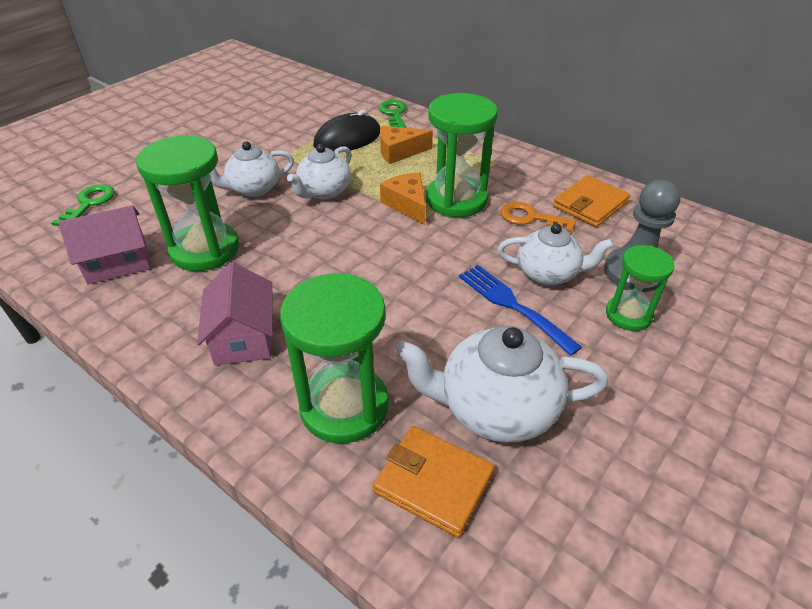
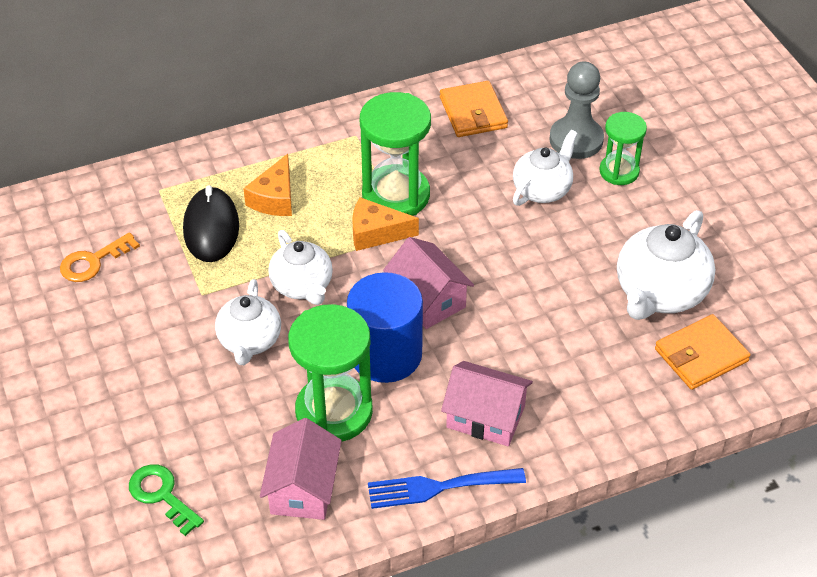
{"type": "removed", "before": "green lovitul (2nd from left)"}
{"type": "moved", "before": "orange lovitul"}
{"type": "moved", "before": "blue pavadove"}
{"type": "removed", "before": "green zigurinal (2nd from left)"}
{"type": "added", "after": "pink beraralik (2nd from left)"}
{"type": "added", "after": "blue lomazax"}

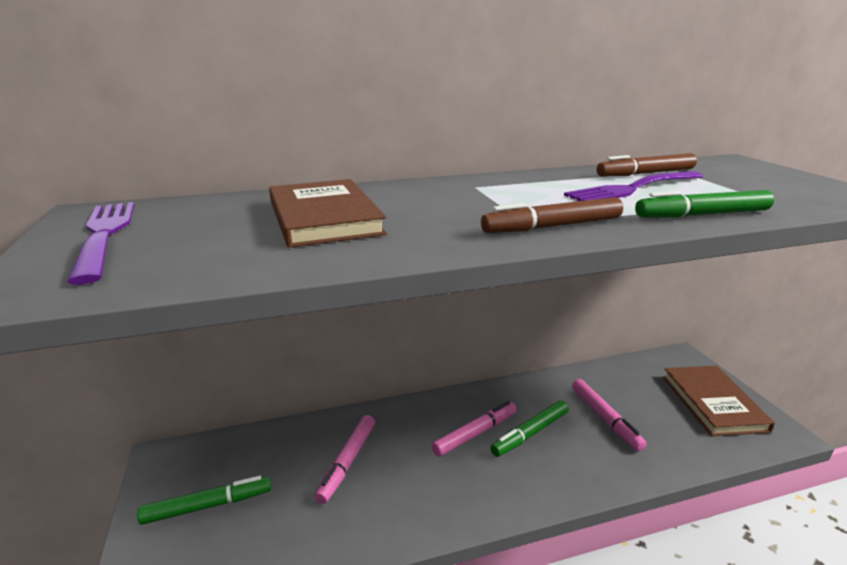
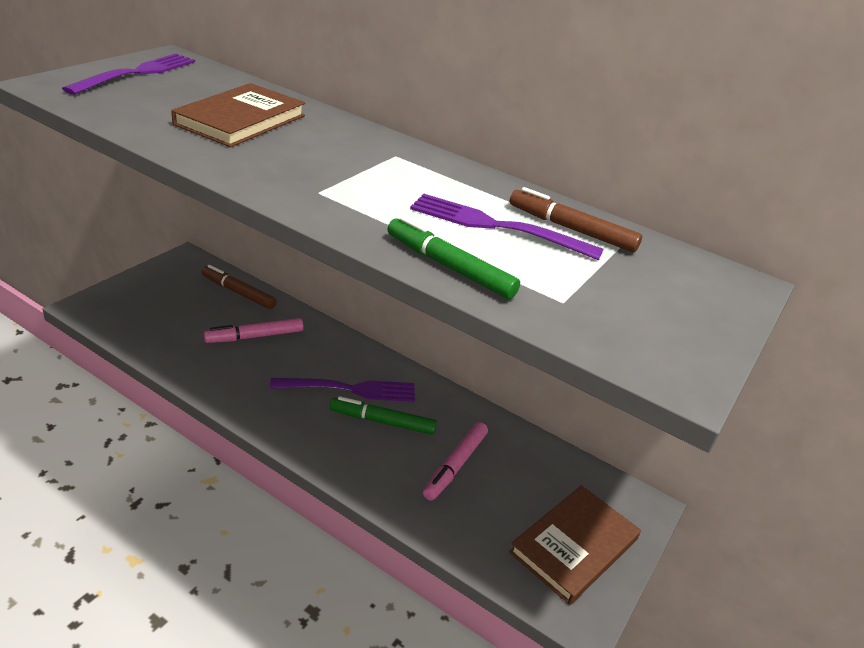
{"type": "moved", "before": "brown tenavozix (1st from left)"}
{"type": "replaced", "before": "pink tenavozix (2nd from left)", "after": "purple pavadove (2nd from left)"}
{"type": "removed", "before": "green tenavozix (1st from left)"}

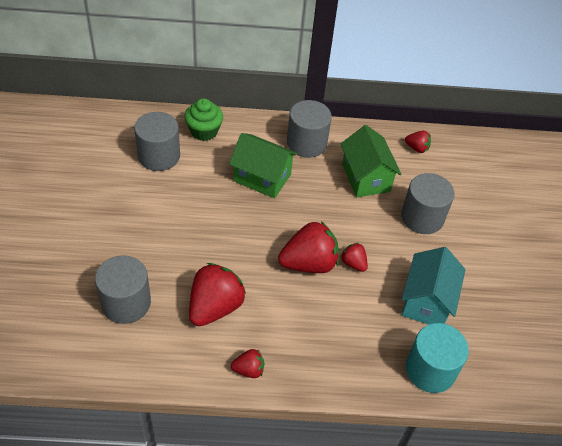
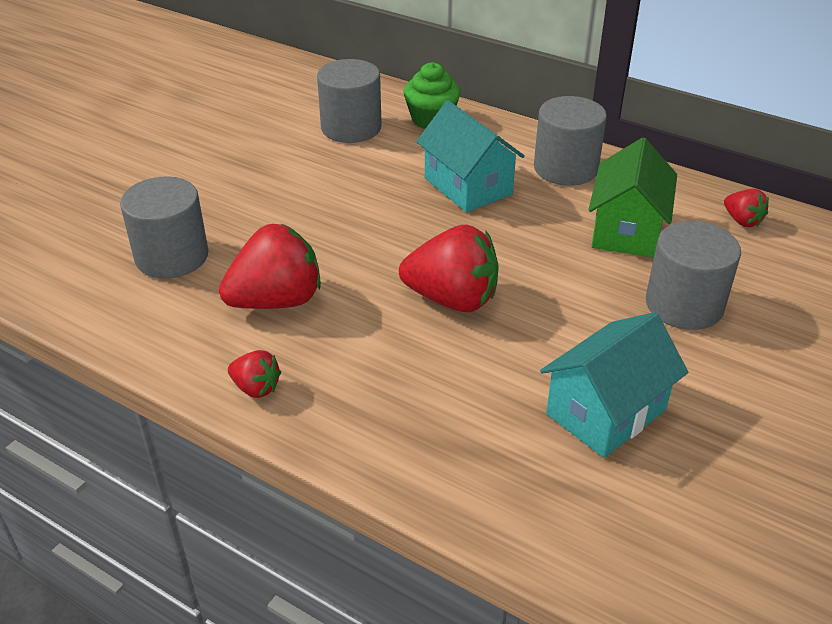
{"type": "recoloured", "before": "green beraralik (1st from left)", "after": "turquoise beraralik (1st from left)"}
{"type": "removed", "before": "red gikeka (4th from left)"}
{"type": "removed", "before": "turquoise lomazax"}

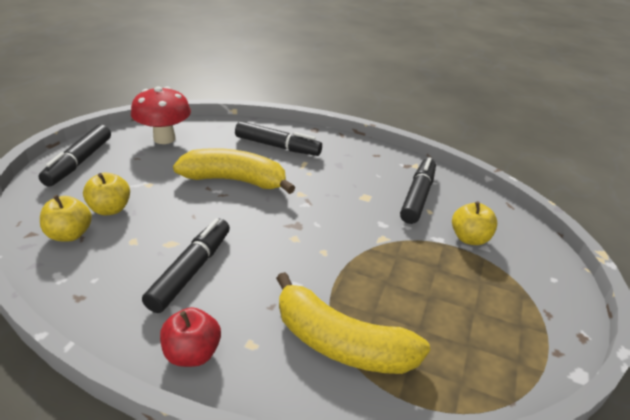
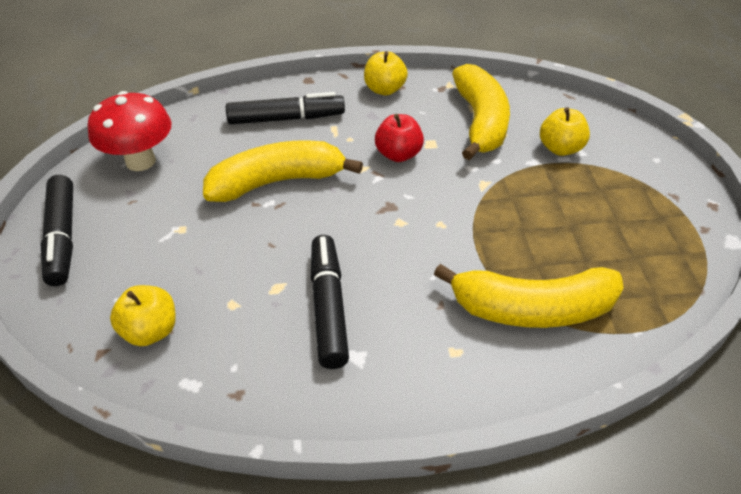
{"type": "replaced", "before": "black tenavozix (4th from left)", "after": "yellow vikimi (2nd from left)"}
{"type": "moved", "before": "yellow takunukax (2nd from left)"}
{"type": "moved", "before": "red takunukax"}

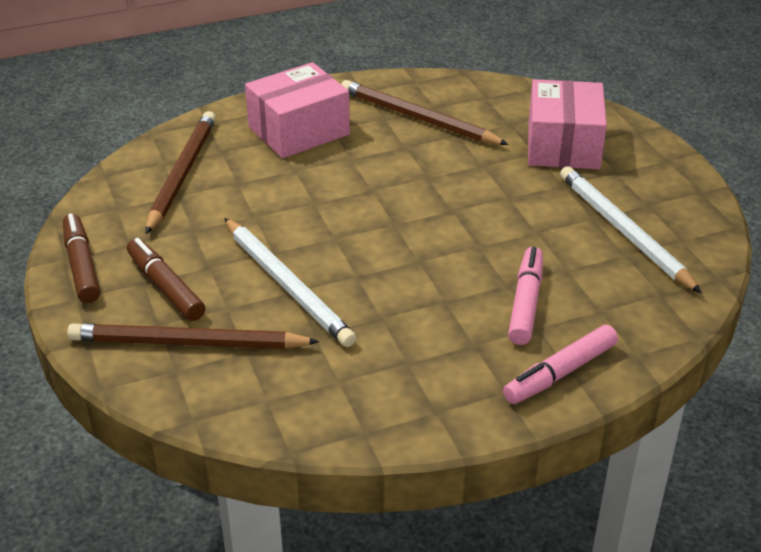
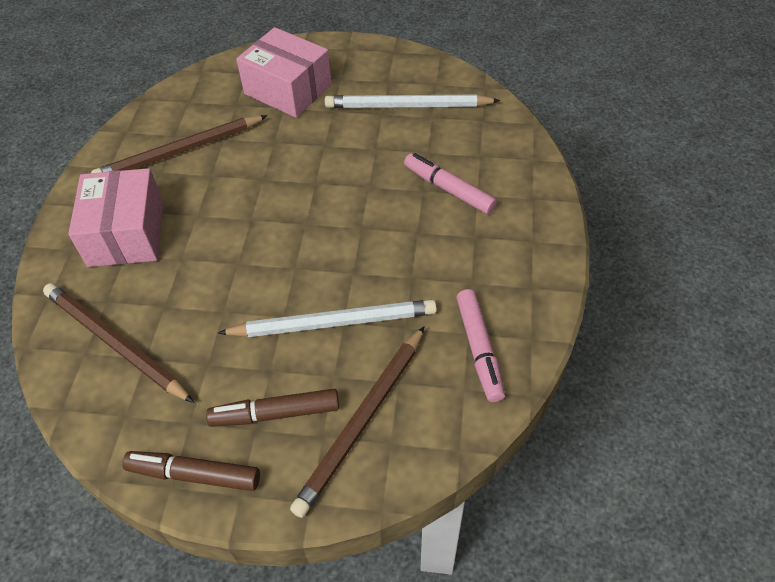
{"type": "moved", "before": "pink tenavozix (2nd from left)"}

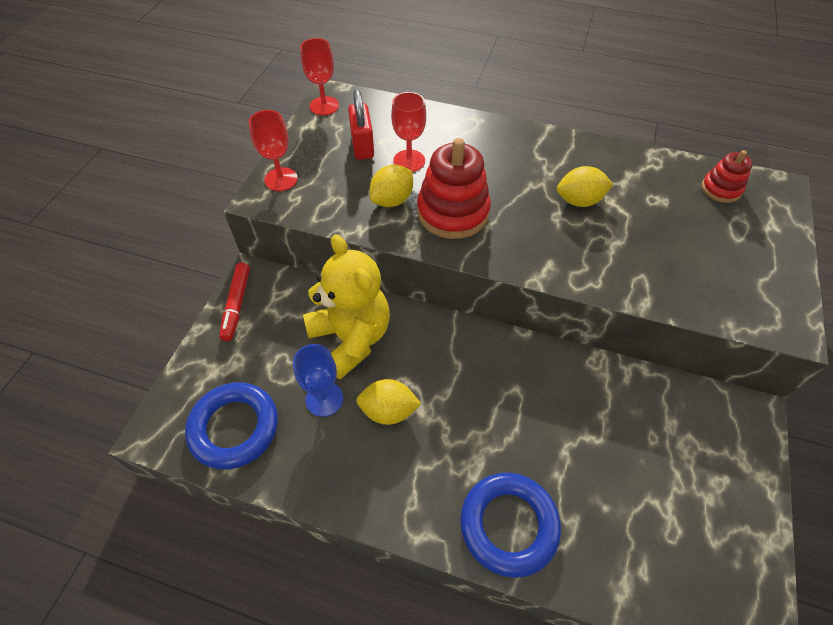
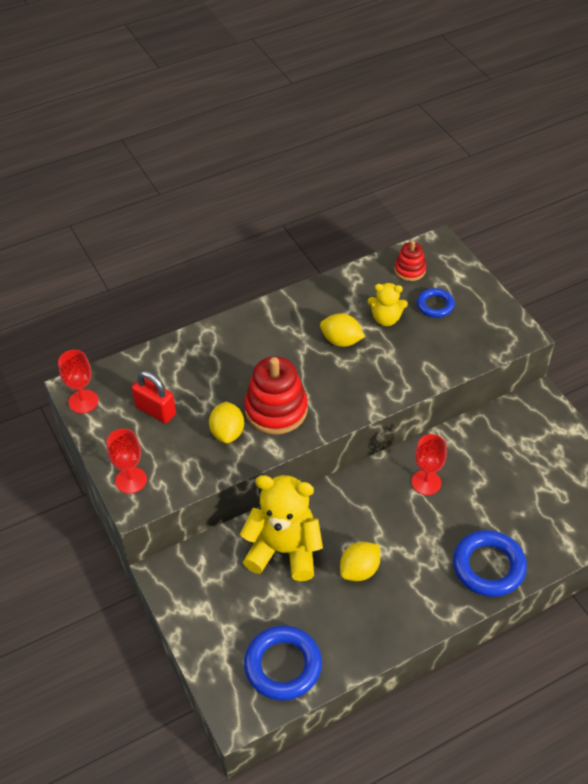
{"type": "moved", "before": "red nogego (3rd from left)"}
{"type": "turned", "before": "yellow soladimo (3rd from left in the first image)", "turn": 75}
{"type": "removed", "before": "red tenavozix"}
{"type": "removed", "before": "blue nogego"}
{"type": "added", "after": "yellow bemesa (2nd from left)"}
{"type": "added", "after": "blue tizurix (2nd from left)"}

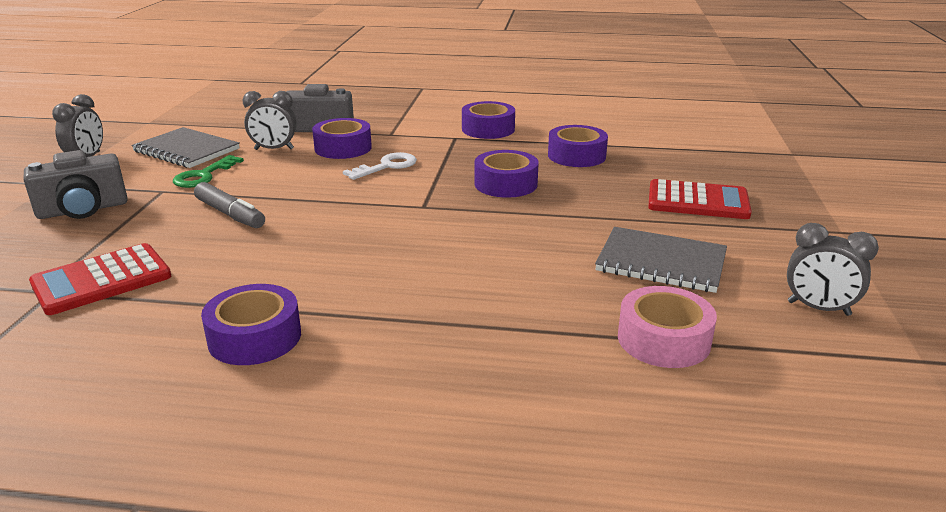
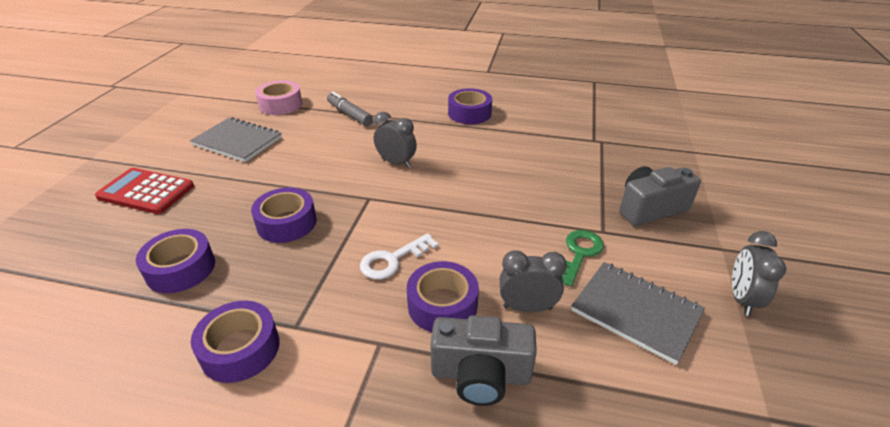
{"type": "moved", "before": "grey tenavozix"}
{"type": "moved", "before": "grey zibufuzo (3rd from left in the first image)", "after": "grey zibufuzo (1st from left)"}
{"type": "removed", "before": "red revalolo (1st from left)"}

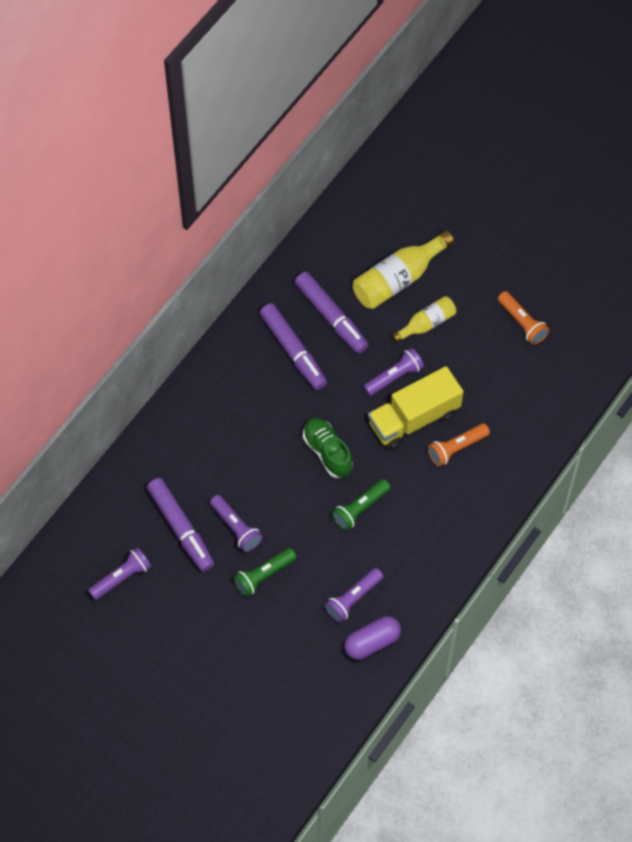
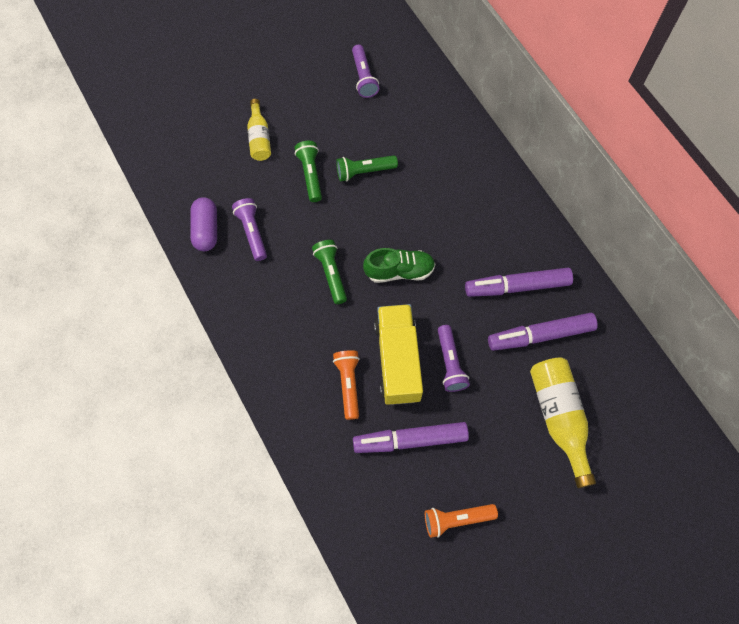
{"type": "moved", "before": "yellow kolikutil (2nd from left in the first image)", "after": "yellow kolikutil (1st from left)"}
{"type": "moved", "before": "purple tenavozix (1st from left)"}
{"type": "recoloured", "before": "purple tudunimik (2nd from left)", "after": "green tudunimik (3rd from left)"}

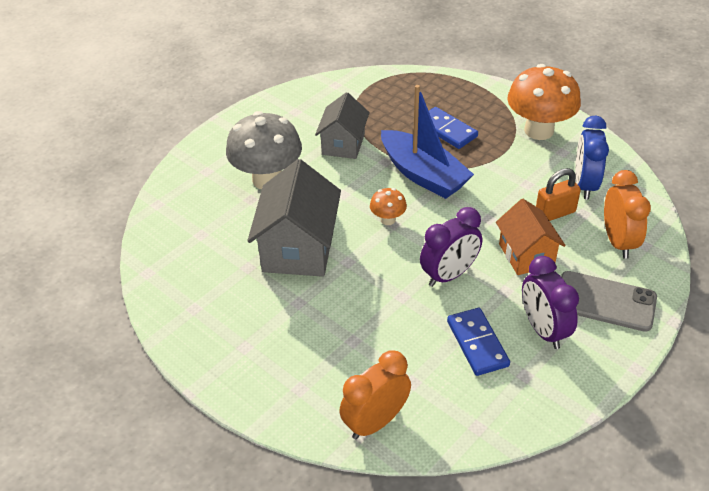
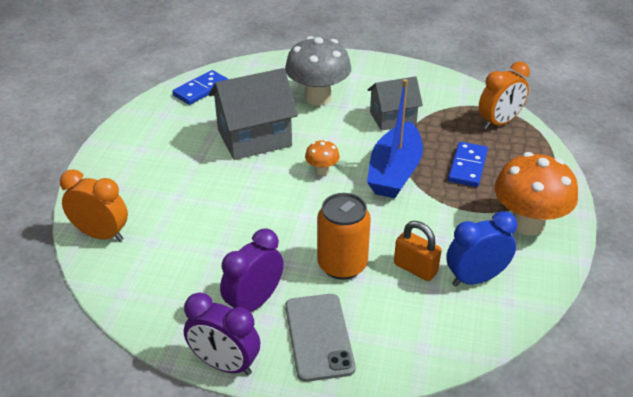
{"type": "moved", "before": "orange zibufuzo (2nd from left)"}
{"type": "replaced", "before": "orange beraralik", "after": "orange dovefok"}
{"type": "moved", "before": "purple zibufuzo (1st from left)"}
{"type": "moved", "before": "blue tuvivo (2nd from left in the first image)", "after": "blue tuvivo (1st from left)"}

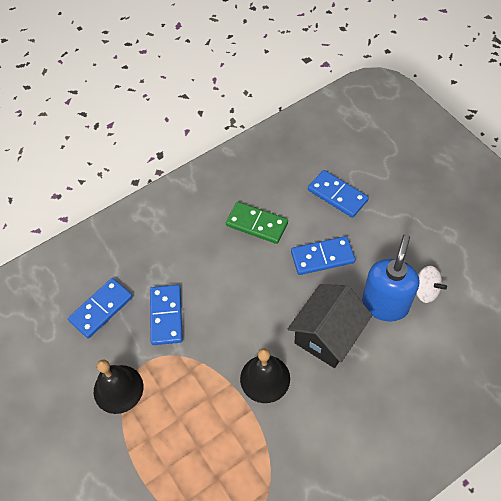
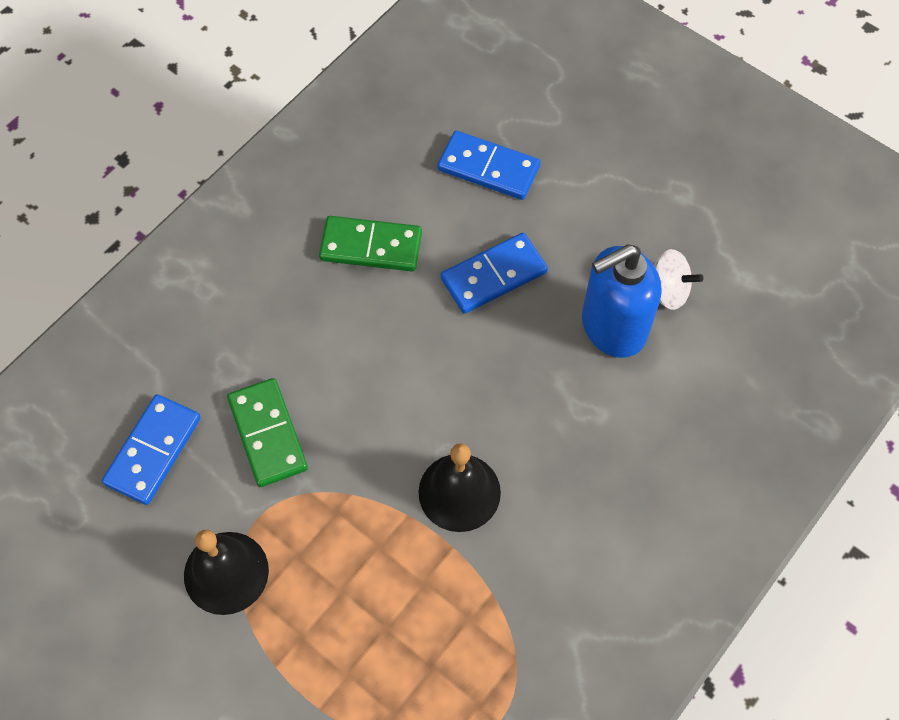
{"type": "turned", "before": "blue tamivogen", "turn": -120}
{"type": "removed", "before": "black beraralik"}
{"type": "recoloured", "before": "blue tuvivo (2nd from left)", "after": "green tuvivo (1st from left)"}

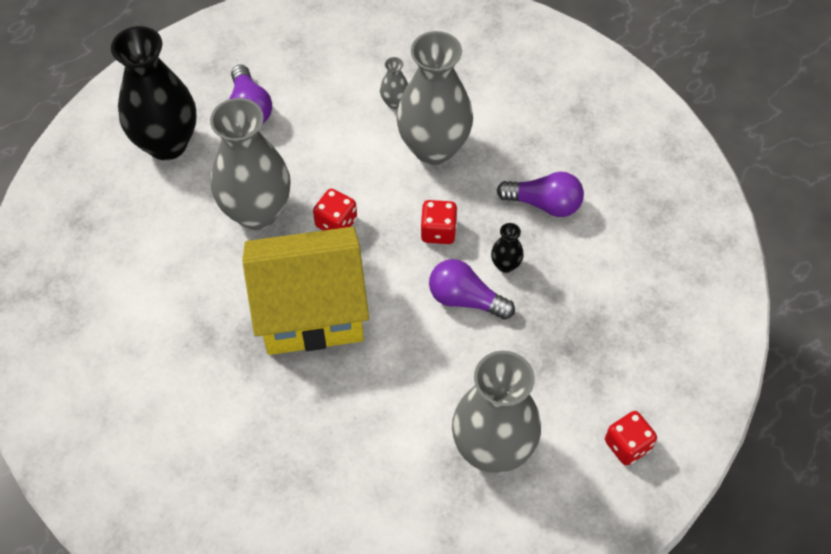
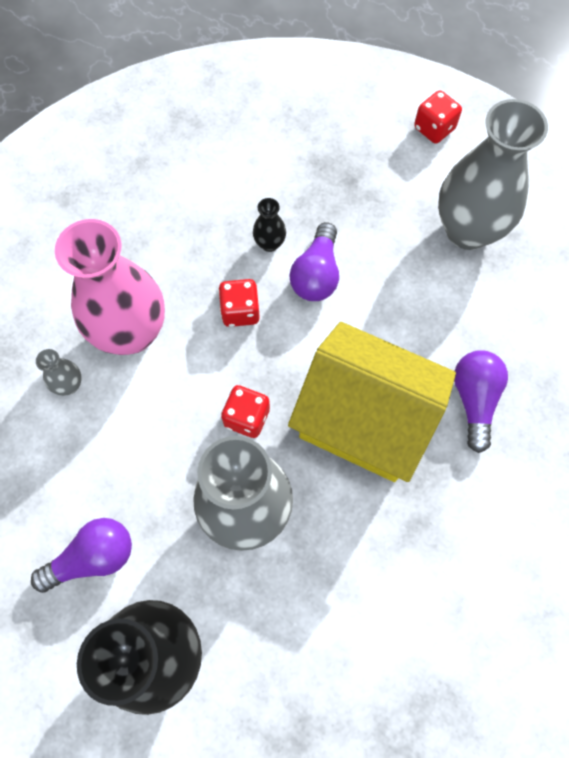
{"type": "recoloured", "before": "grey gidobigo (3rd from left)", "after": "pink gidobigo"}
{"type": "moved", "before": "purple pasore (3rd from left)"}
{"type": "turned", "before": "yellow beraralik", "turn": -45}

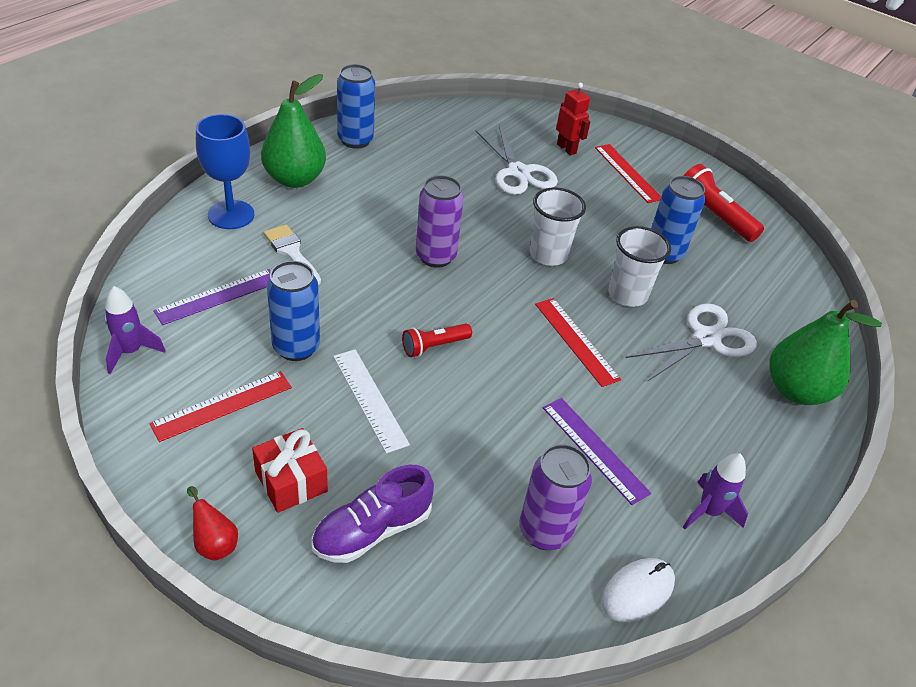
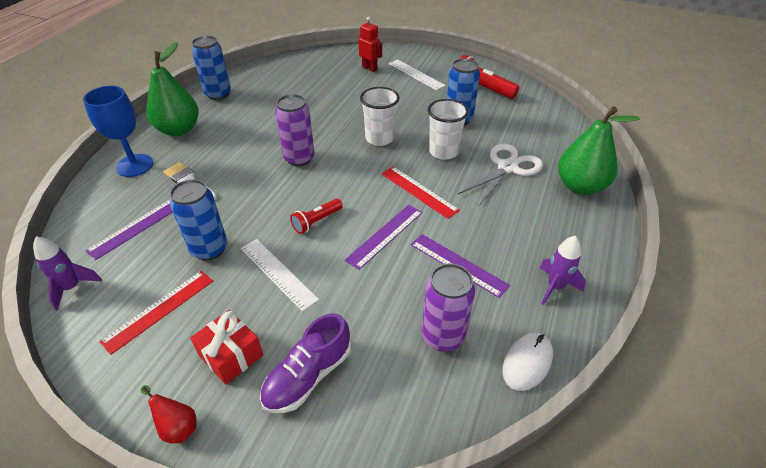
{"type": "removed", "before": "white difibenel (1st from left)"}
{"type": "recoloured", "before": "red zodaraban (3rd from left)", "after": "white zodaraban (2nd from left)"}
{"type": "added", "after": "purple zodaraban (2nd from left)"}

